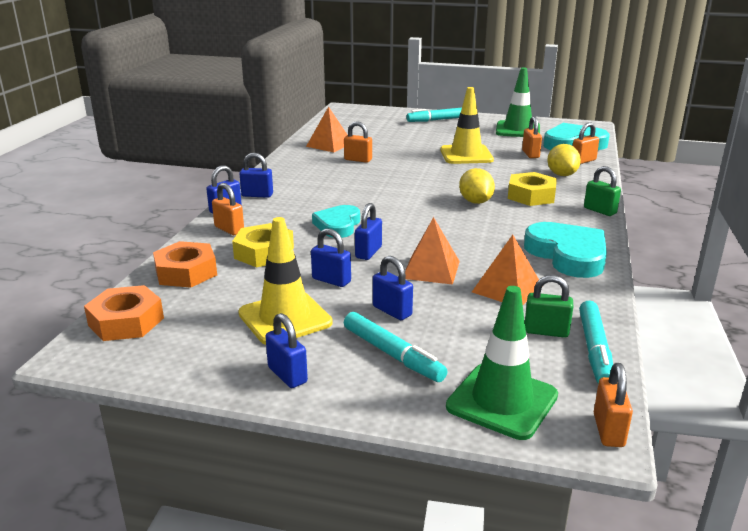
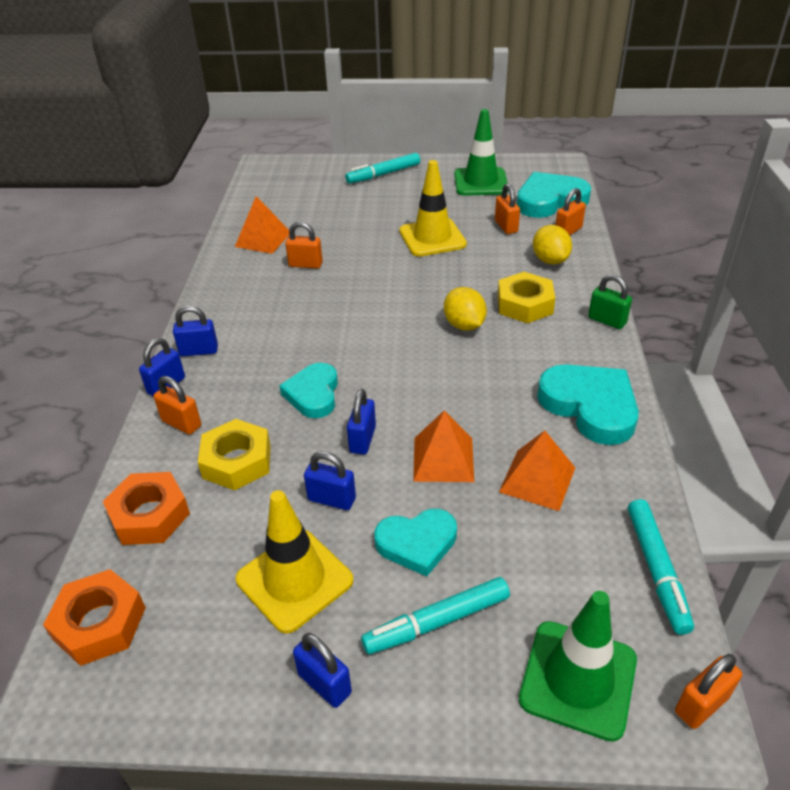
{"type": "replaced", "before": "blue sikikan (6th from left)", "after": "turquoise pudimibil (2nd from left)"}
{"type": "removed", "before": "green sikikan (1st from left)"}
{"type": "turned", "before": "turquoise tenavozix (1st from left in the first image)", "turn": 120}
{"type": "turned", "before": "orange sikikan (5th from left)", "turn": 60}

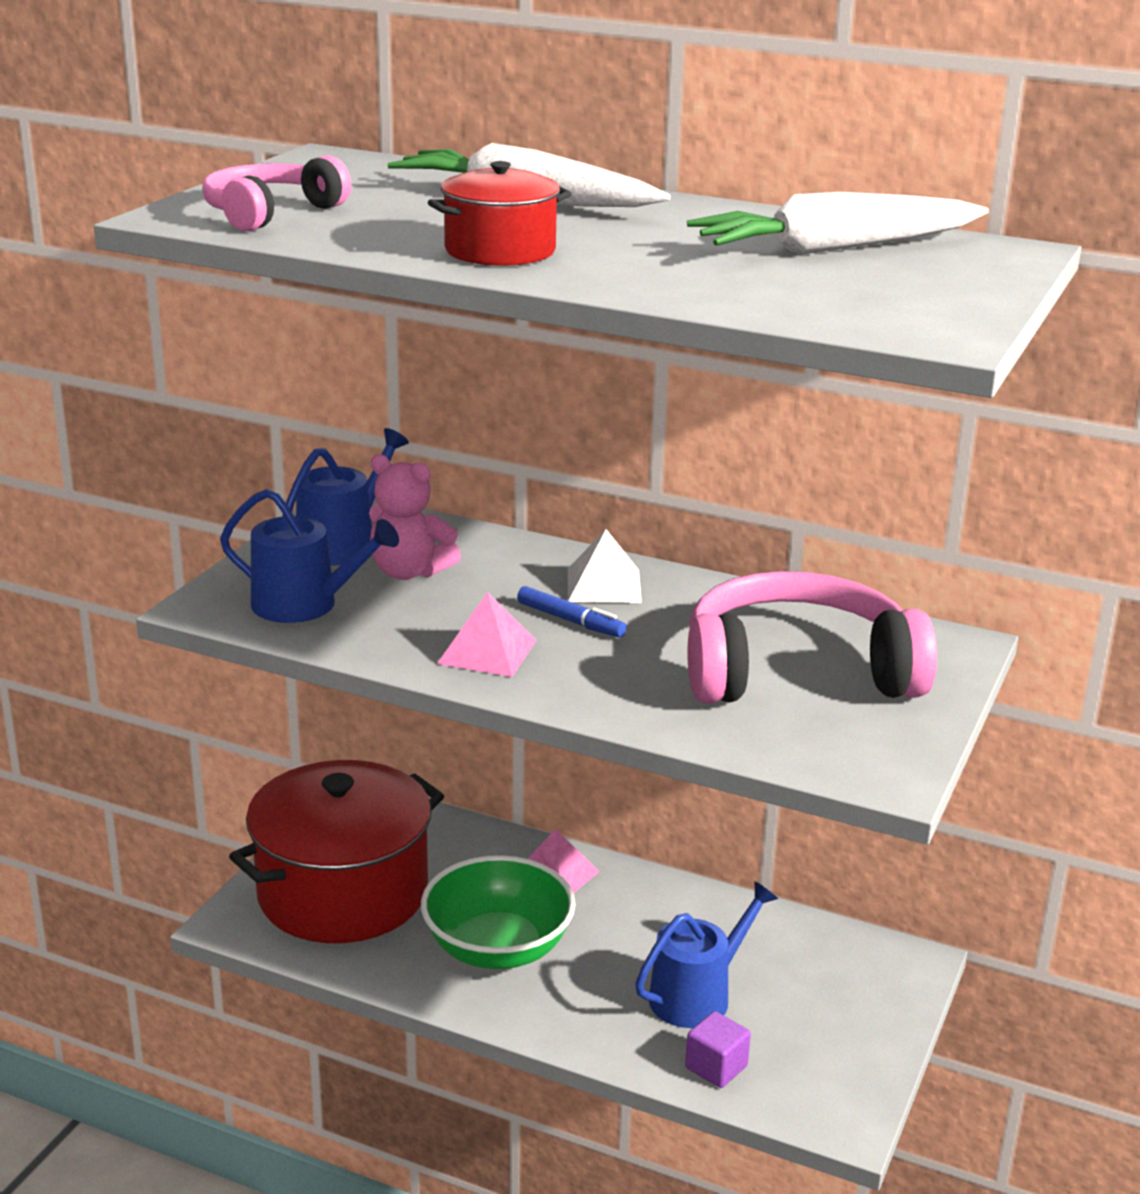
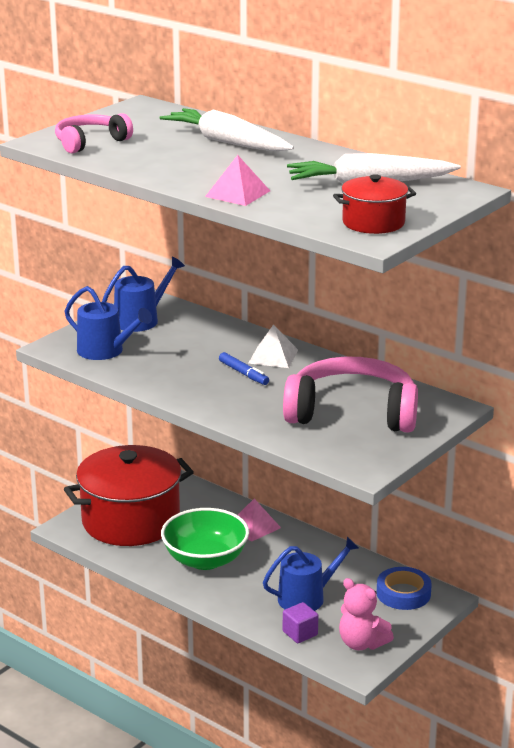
{"type": "moved", "before": "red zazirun (2nd from left)"}
{"type": "moved", "before": "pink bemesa"}
{"type": "moved", "before": "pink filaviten (1st from left)"}
{"type": "added", "after": "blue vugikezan"}

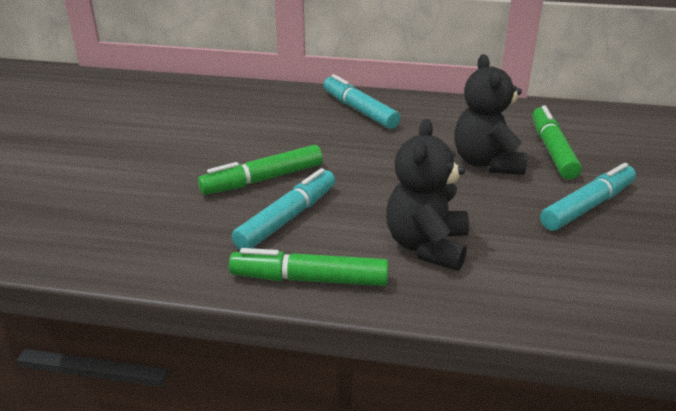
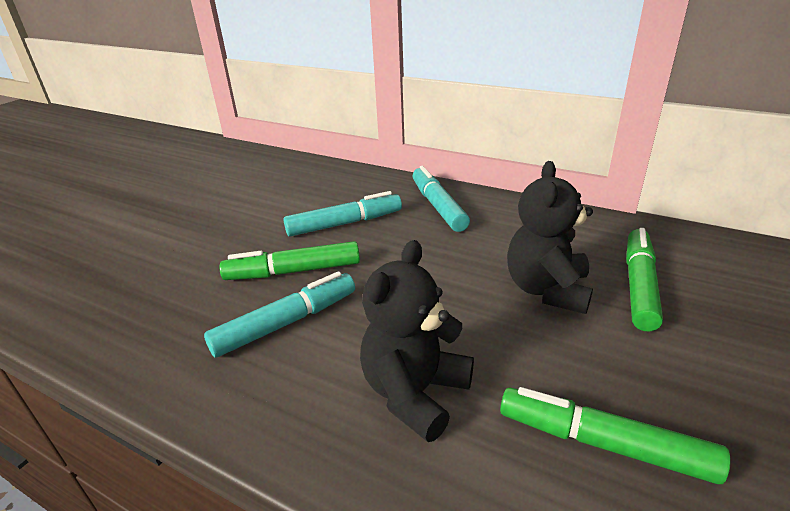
{"type": "moved", "before": "turquoise tenavozix (3rd from left in the first image)", "after": "turquoise tenavozix (2nd from left)"}
{"type": "moved", "before": "green tenavozix (2nd from left)"}

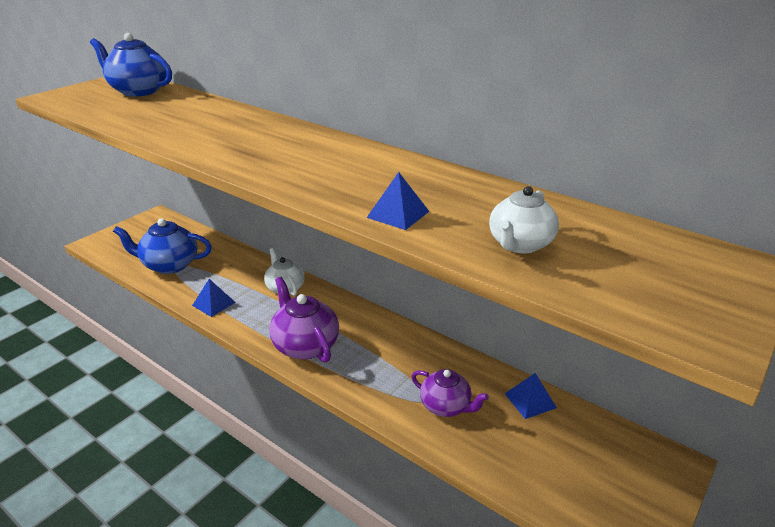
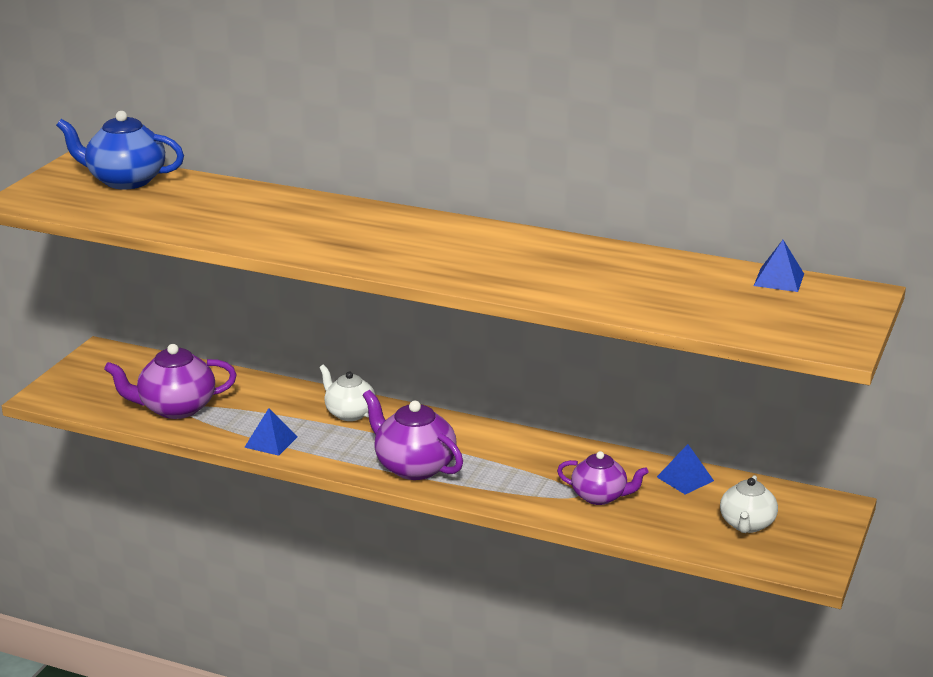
{"type": "moved", "before": "blue filaviten (2nd from left in the first image)", "after": "blue filaviten (3rd from left)"}
{"type": "moved", "before": "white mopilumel (2nd from left)"}
{"type": "recoloured", "before": "blue mopilumel (2nd from left)", "after": "purple mopilumel (1st from left)"}

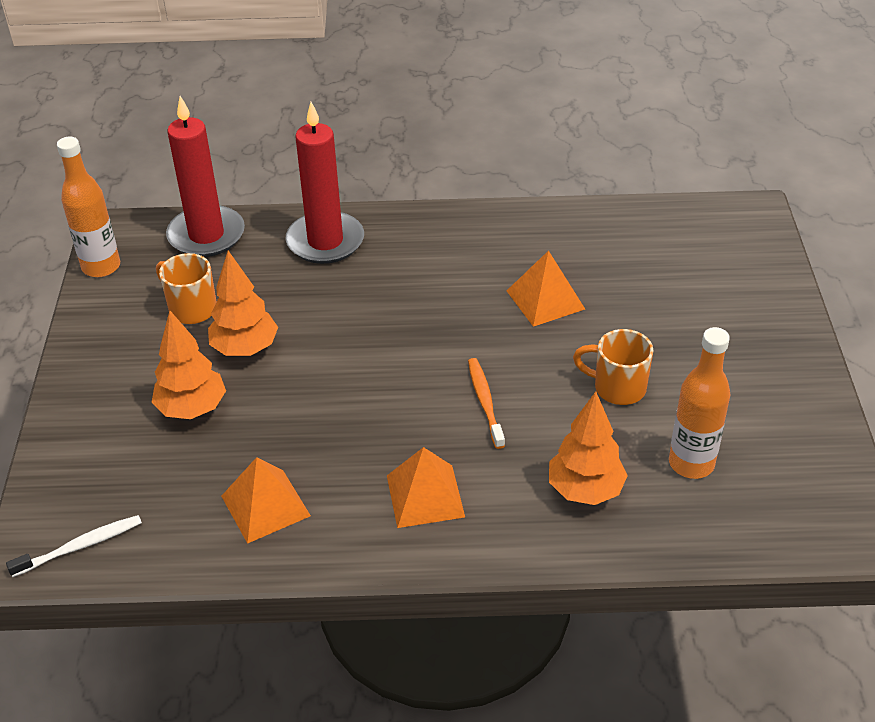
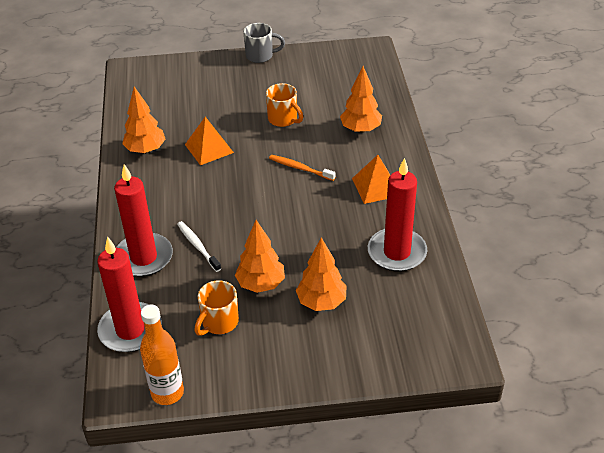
{"type": "removed", "before": "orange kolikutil (2nd from left)"}
{"type": "turned", "before": "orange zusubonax (2nd from left)", "turn": -60}
{"type": "turned", "before": "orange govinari", "turn": 45}
{"type": "replaced", "before": "orange filaviten (1st from left)", "after": "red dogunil (3rd from left)"}
{"type": "moved", "before": "white govinari"}
{"type": "added", "after": "grey zusubonax"}
{"type": "added", "after": "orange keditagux (1st from left)"}

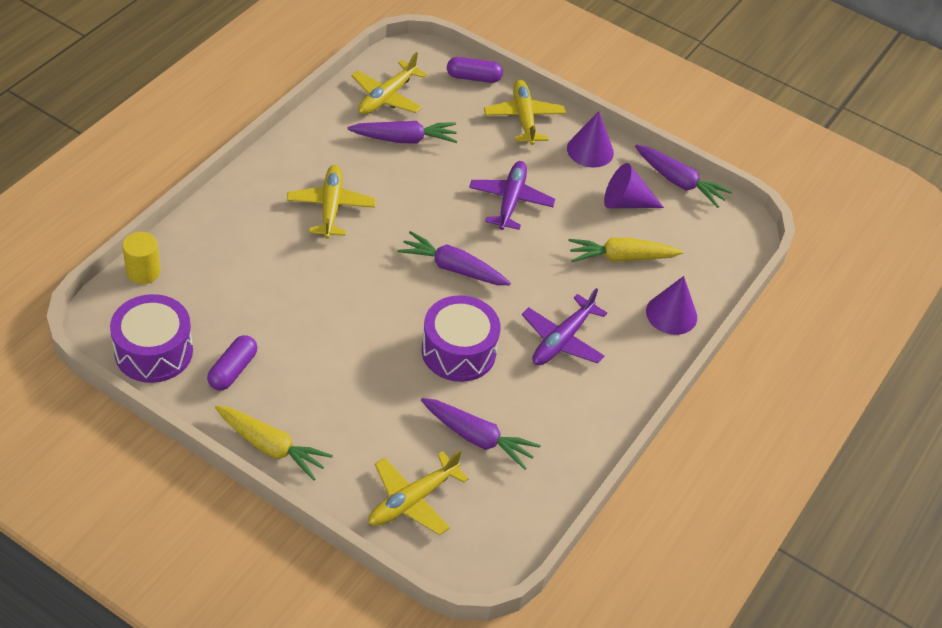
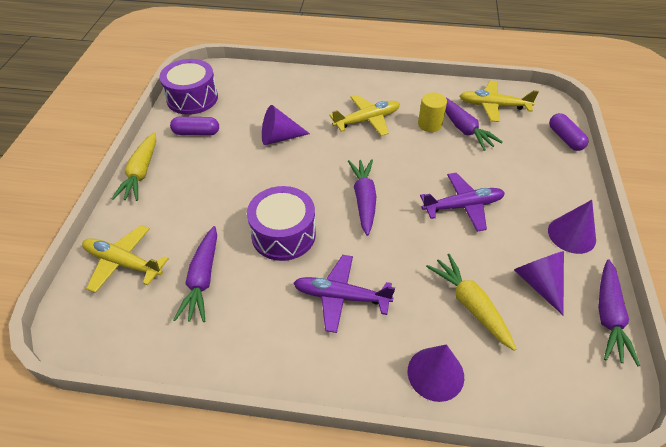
{"type": "removed", "before": "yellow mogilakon (4th from left)"}
{"type": "moved", "before": "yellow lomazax"}
{"type": "added", "after": "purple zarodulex (1st from left)"}

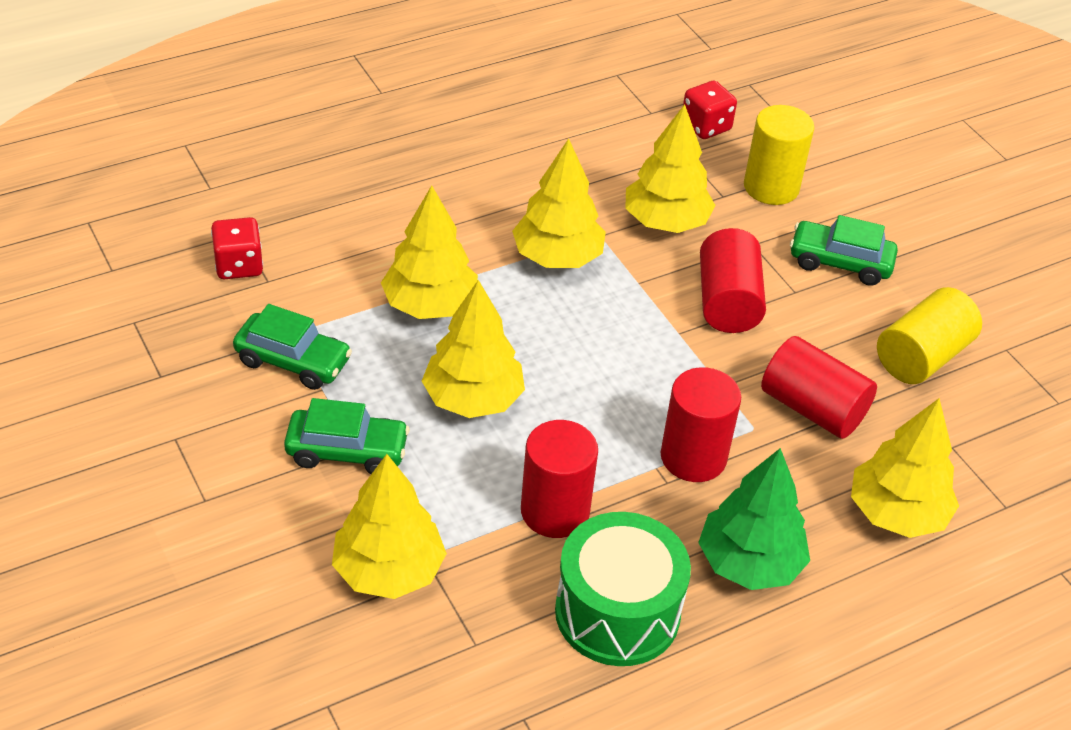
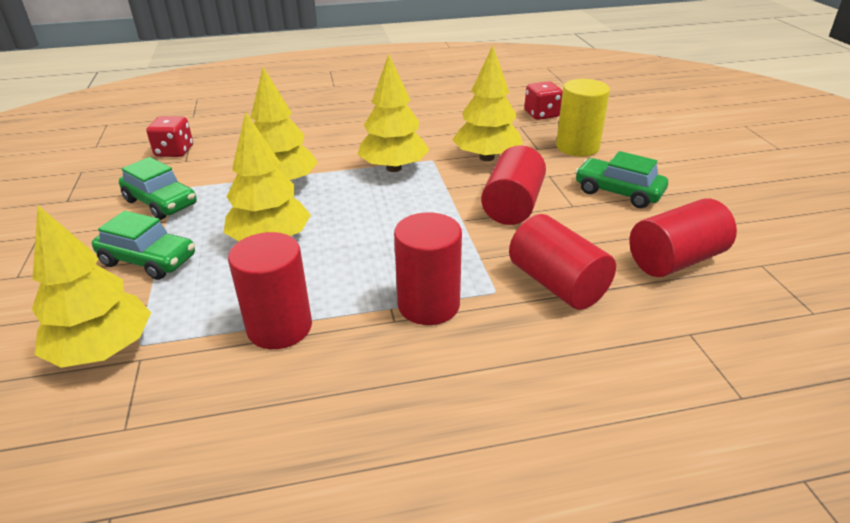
{"type": "recoloured", "before": "yellow lomazax (2nd from left)", "after": "red lomazax (5th from left)"}
{"type": "removed", "before": "yellow keditagux (6th from left)"}
{"type": "removed", "before": "green keditagux"}
{"type": "removed", "before": "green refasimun"}

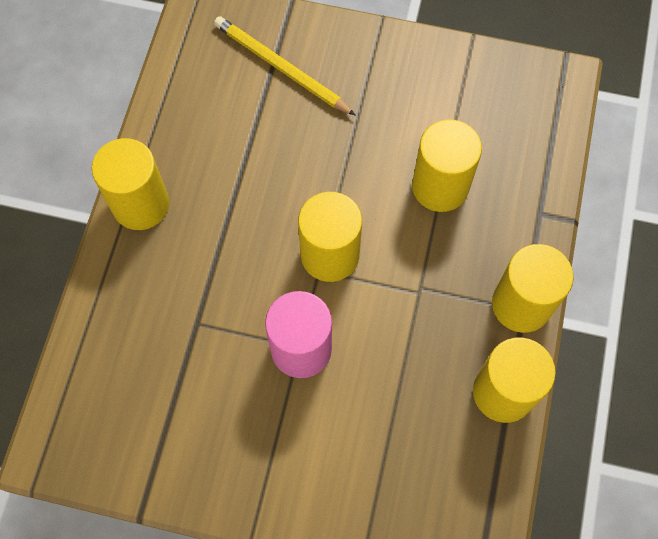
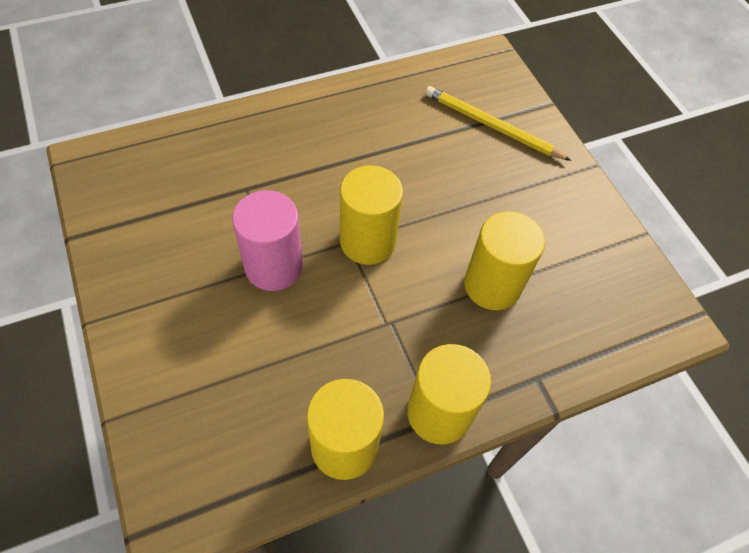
{"type": "turned", "before": "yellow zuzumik", "turn": -60}
{"type": "removed", "before": "yellow lomazax (1st from left)"}

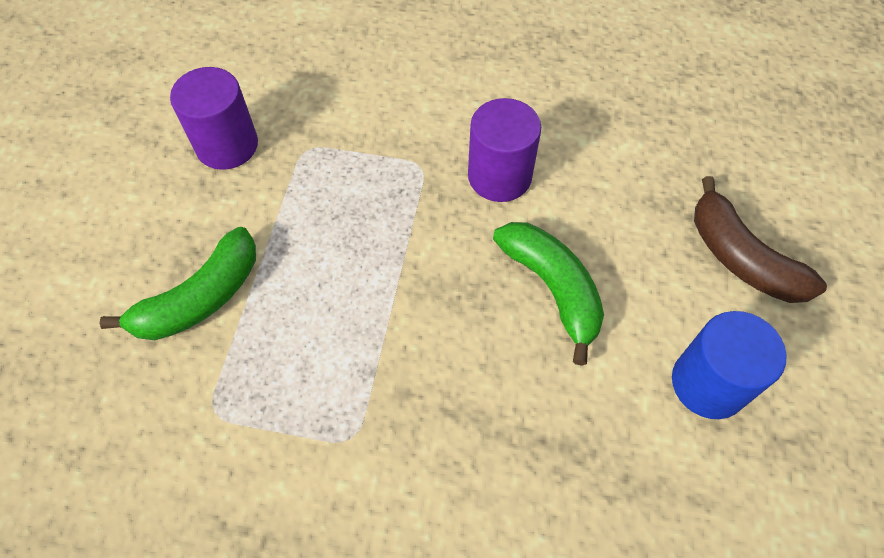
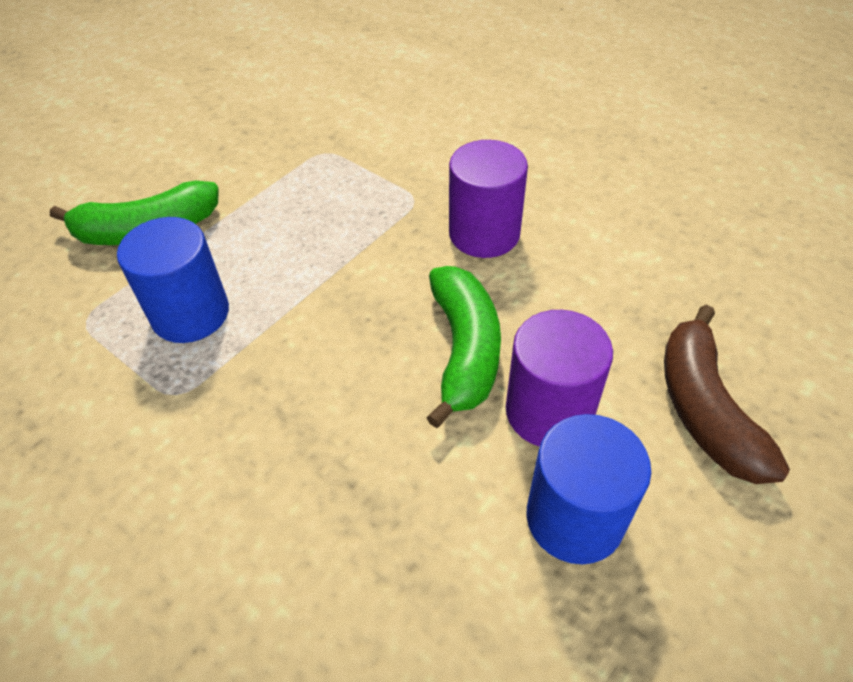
{"type": "moved", "before": "purple lomazax (1st from left in the first image)", "after": "purple lomazax (2nd from left)"}
{"type": "added", "after": "blue lomazax (1st from left)"}

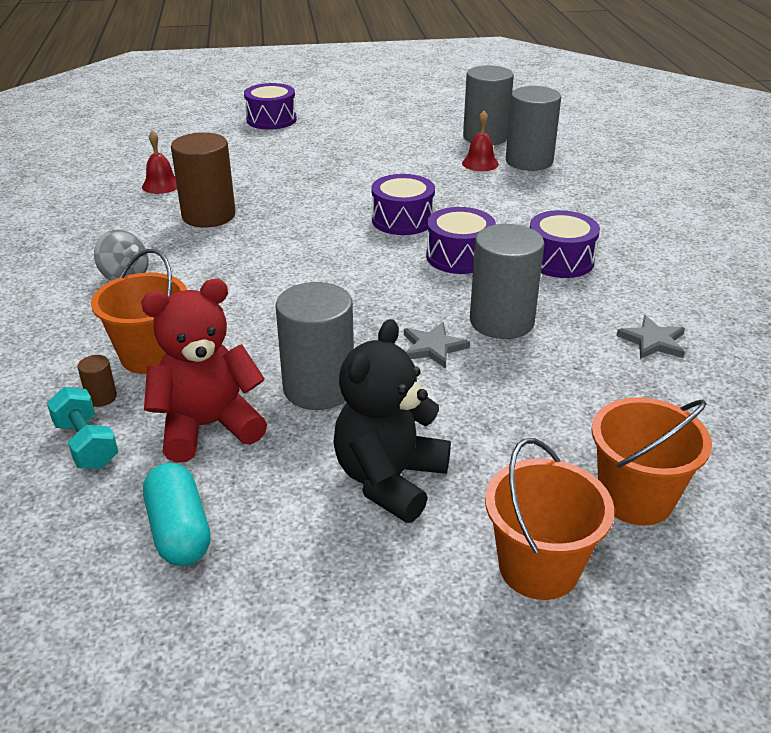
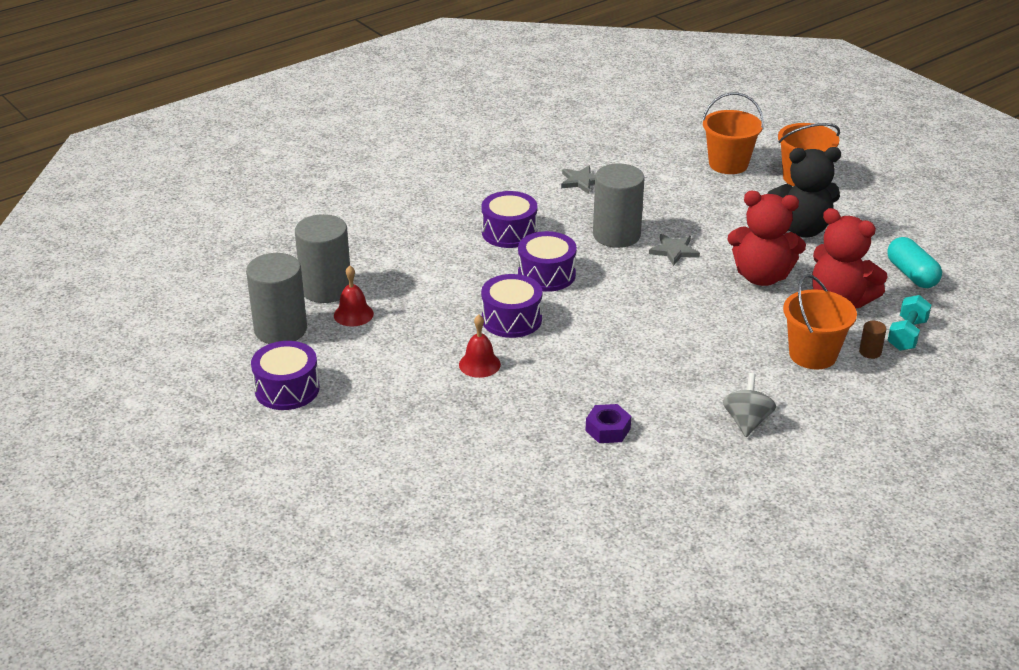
{"type": "moved", "before": "purple refasimun (1st from left)"}
{"type": "moved", "before": "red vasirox (1st from left in the first image)", "after": "red vasirox (2nd from left)"}
{"type": "replaced", "before": "brown lomazax (2nd from left)", "after": "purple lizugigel"}
{"type": "replaced", "before": "grey lomazax (1st from left)", "after": "red bemesa (1st from left)"}
{"type": "turned", "before": "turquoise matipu", "turn": -60}

